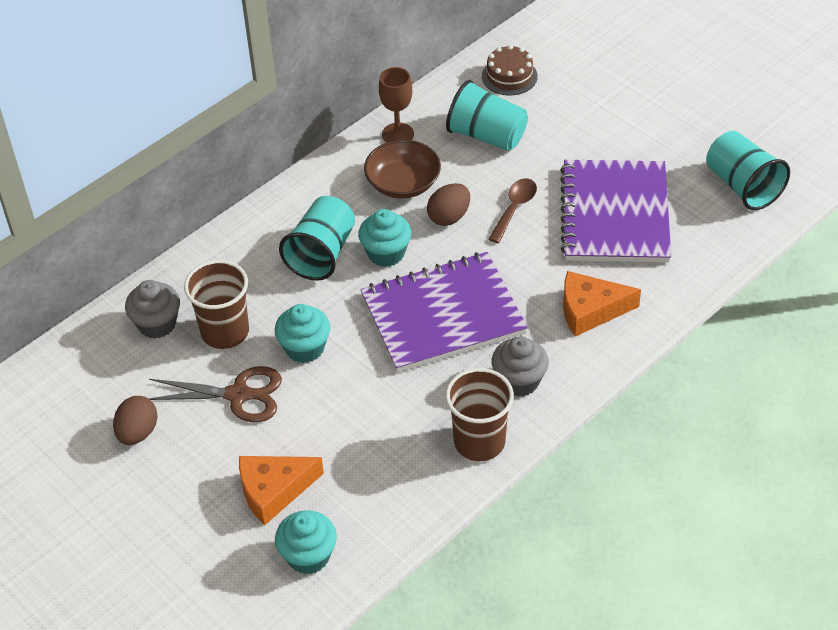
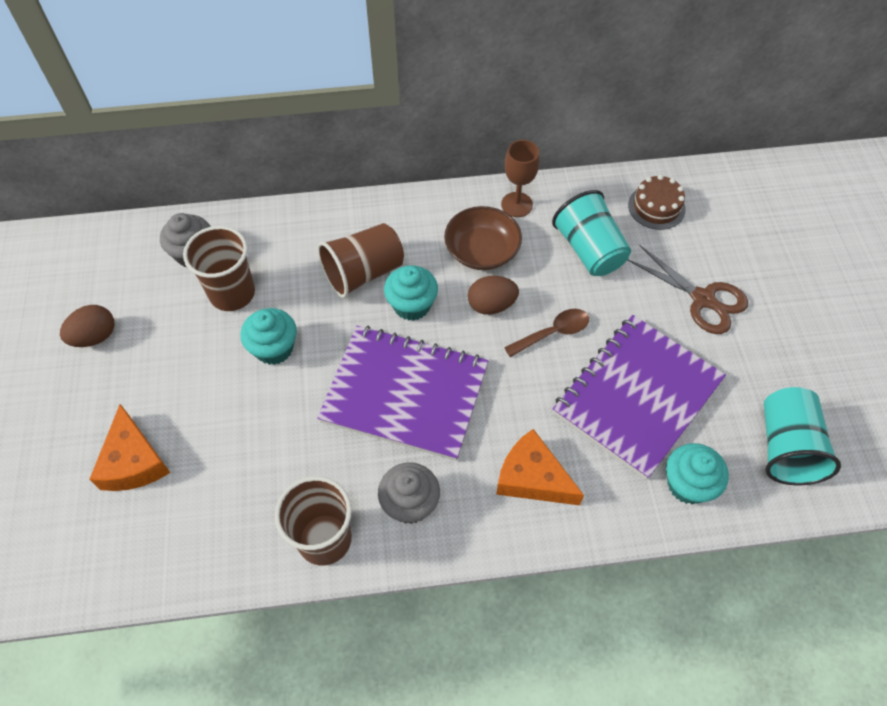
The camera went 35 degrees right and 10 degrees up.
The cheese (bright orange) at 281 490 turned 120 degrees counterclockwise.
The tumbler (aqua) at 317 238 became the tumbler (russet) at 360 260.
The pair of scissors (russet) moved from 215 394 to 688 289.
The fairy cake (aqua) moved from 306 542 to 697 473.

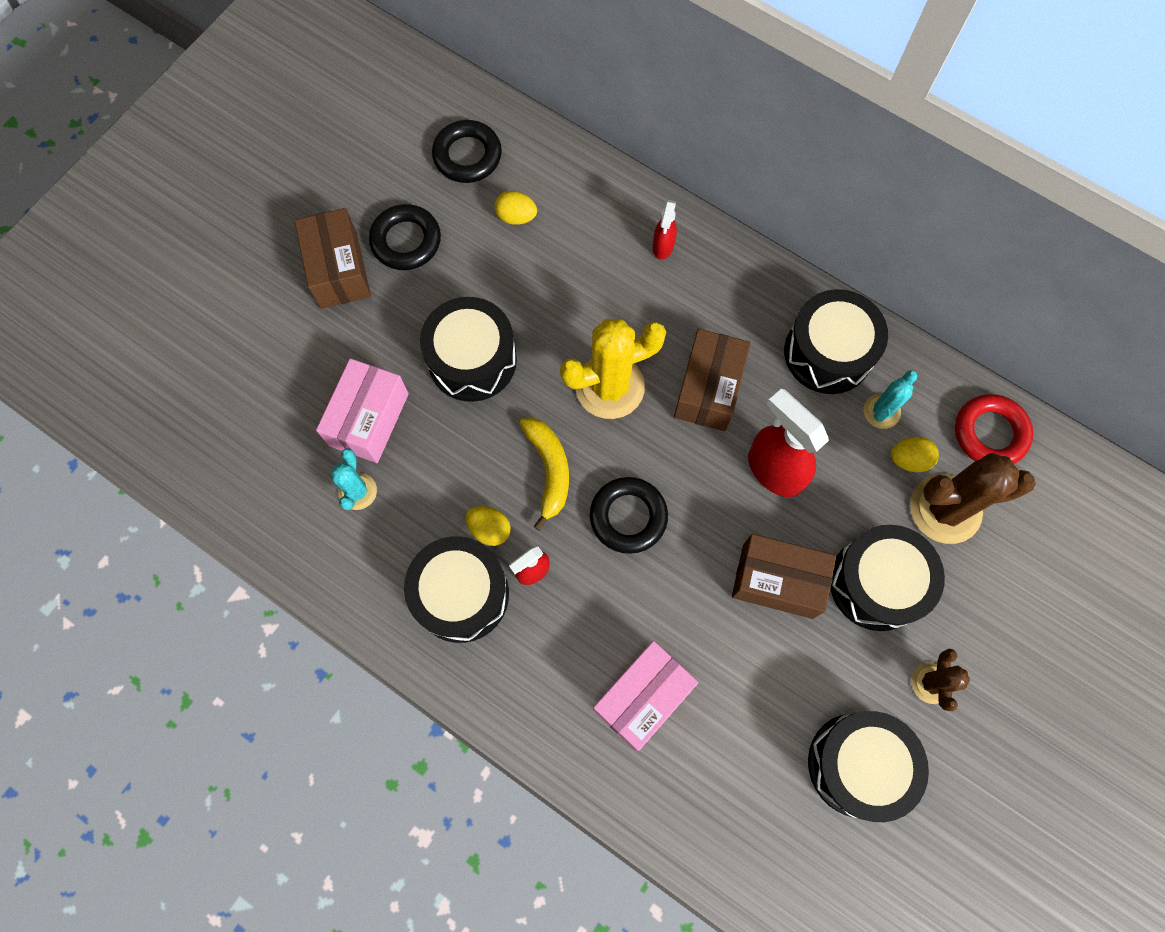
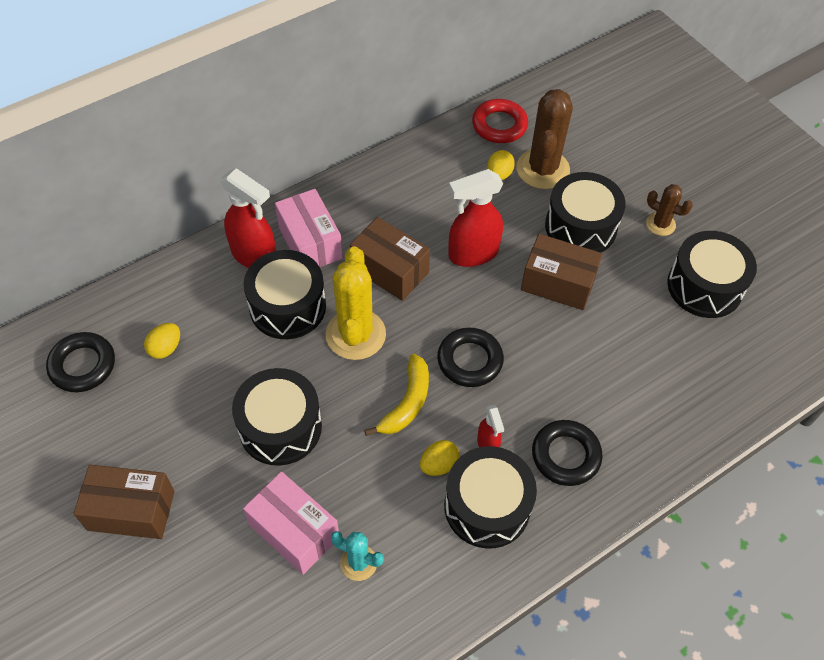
The camera went 70 degrees left and 15 degrees down.
The spray bottle (scarlet) at 665 229 changed to 1.90 times the size.
The drum (jet-black) moved from 836 341 to 285 294.
The box (pink) moved from 645 696 to 309 228.
The banana fruit (bright yellow) at 544 474 turned 105 degrees clockwise.
The box (russet) at 784 576 turned 75 degrees clockwise.
The torus (jet-black) moved from 405 237 to 567 453.
The saguaro cactus (aqua) at 890 399 disappeared.

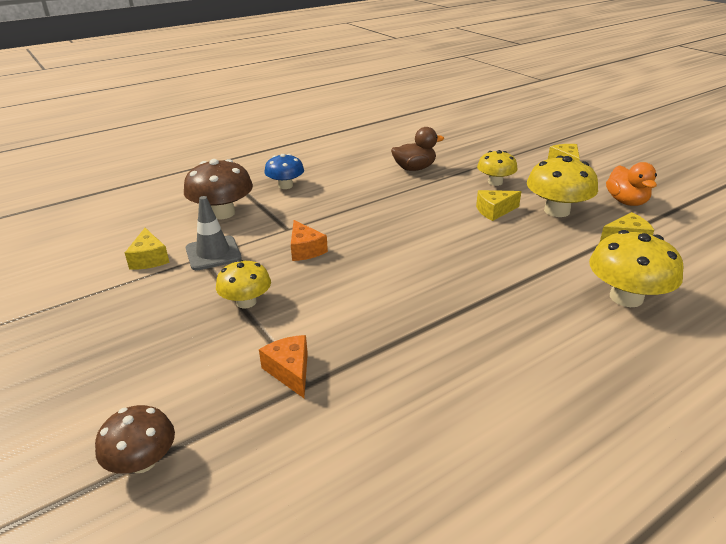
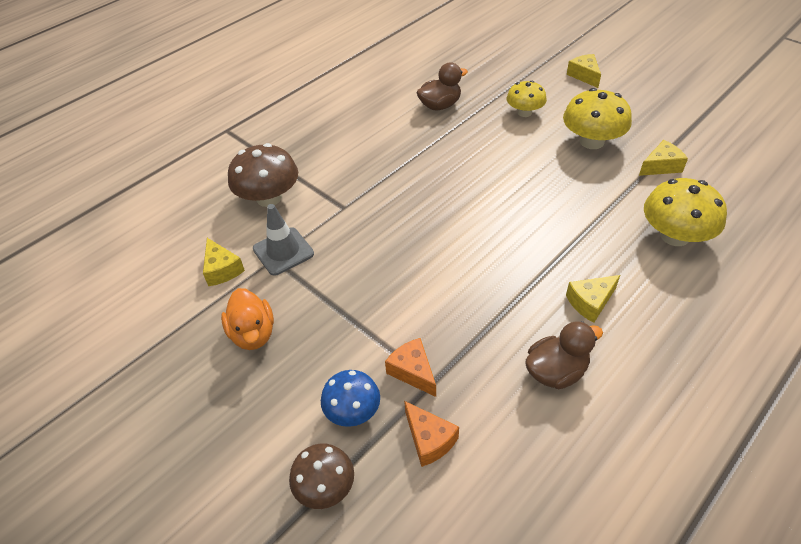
The camera went 10 degrees left and 15 degrees up.
The duck (bright orange) moved from 631 184 to 247 319.
The mushroom (blue) moved from 284 171 to 350 398.
The cheese (bright orange) moved from 309 240 to 431 434.
The duck (russet) at 564 355 appeared.
The cheese (bright yellow) moved from 498 205 to 593 299.
The mushroom (bright yellow) at 243 284 disappeared.

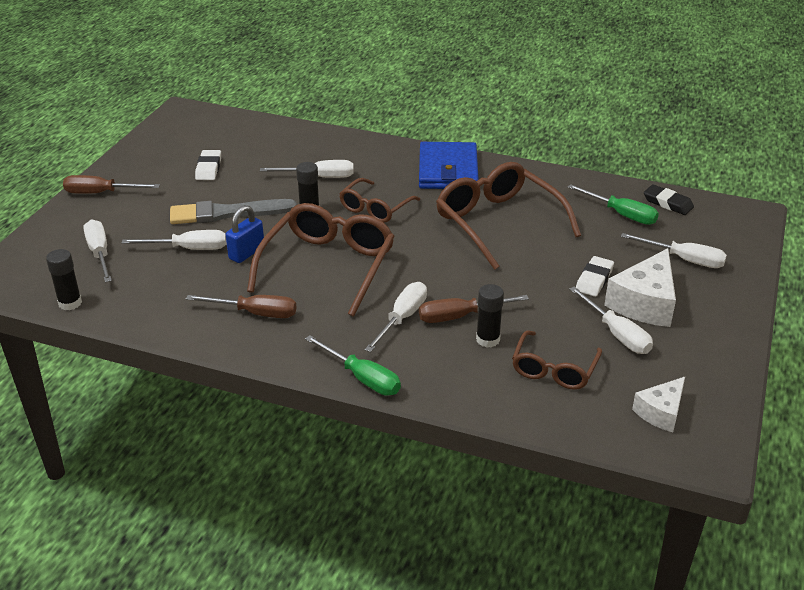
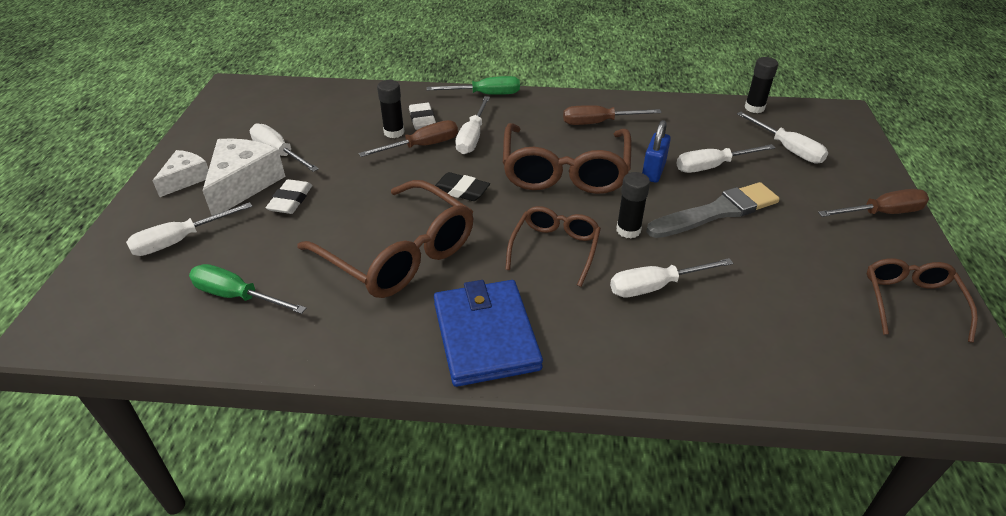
The camera went 165 degrees right and 5 degrees up.
The flat screwdriver (pure white) at 674 250 turned 45 degrees counterclockwise.
The cheese (pure white) moved from 658 404 to 181 173.
The pencil eraser (pure white) moved from 208 165 to 422 116.
The flat screwdriver (emerald) at 353 365 turned 150 degrees clockwise.
The pencil eraser (jet-black) moved from 669 199 to 462 186.
The glasses (russet) moved from 557 360 to 922 300.

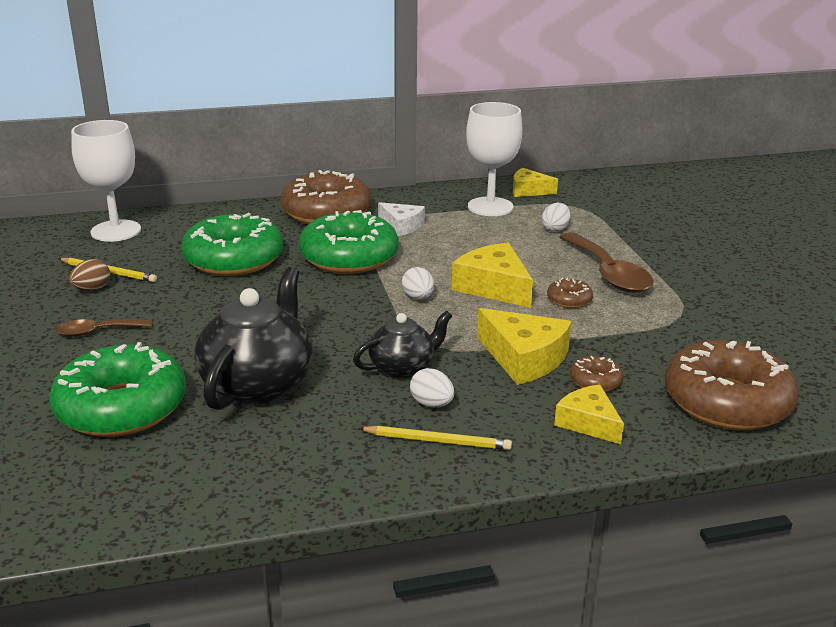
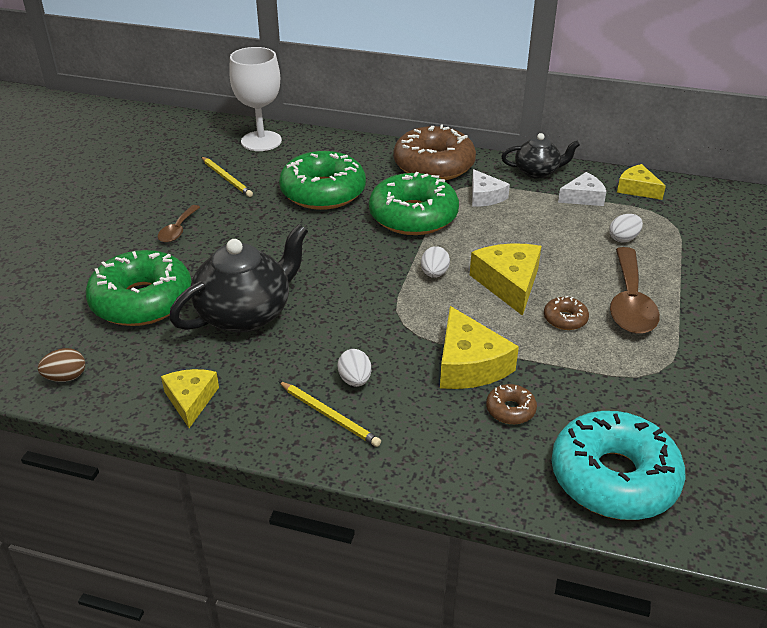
The camera went 30 degrees right and 10 degrees up.
The egg shape (russet) moved from 89 275 to 61 365.
The spoon (russet) at 104 328 turned 90 degrees counterclockwise.
The cheese (bright yellow) moved from 589 414 to 190 398.
The tea pot (jet-black) moved from 402 344 to 540 155.
The doughnut (russet) at 732 385 became the doughnut (aqua) at 618 465.
The chalice (pure white) at 494 159 was replaced by the cheese (pure white) at 582 189.

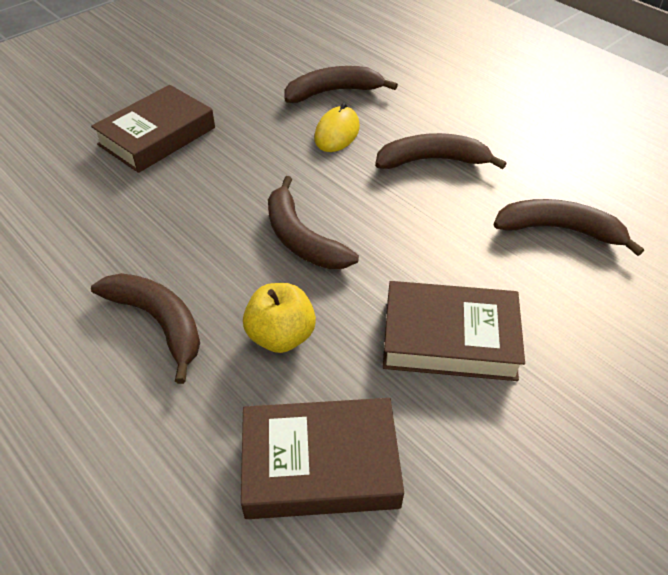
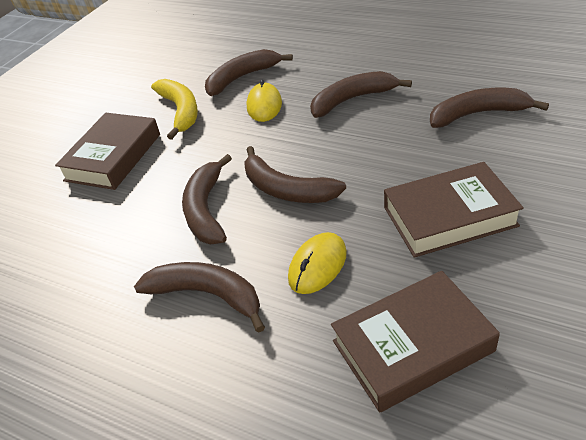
The camera went 15 degrees left and 5 degrees down.
The banana fruit (bright yellow) at 174 109 appeared.
The banana fruit (russet) at 207 199 appeared.
The apple fruit (bright yellow) at 279 318 was replaced by the computer mouse (bright yellow) at 317 263.

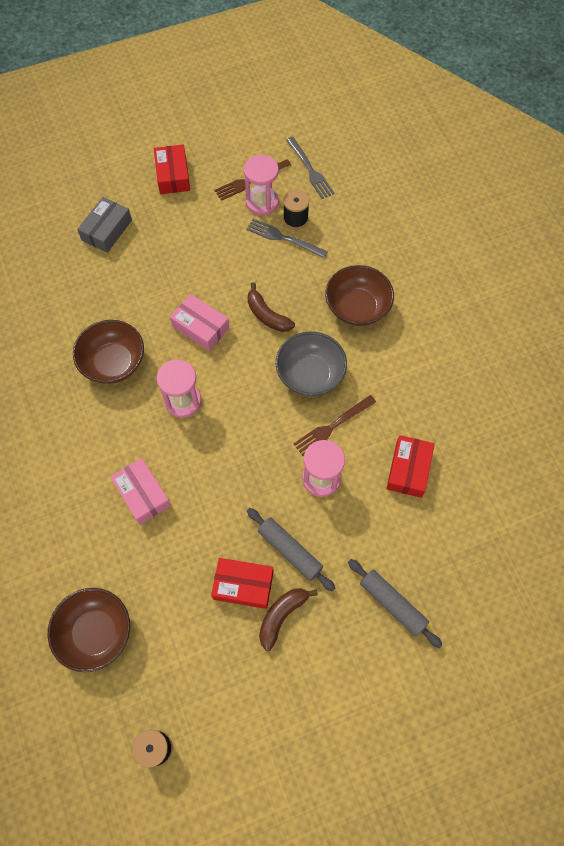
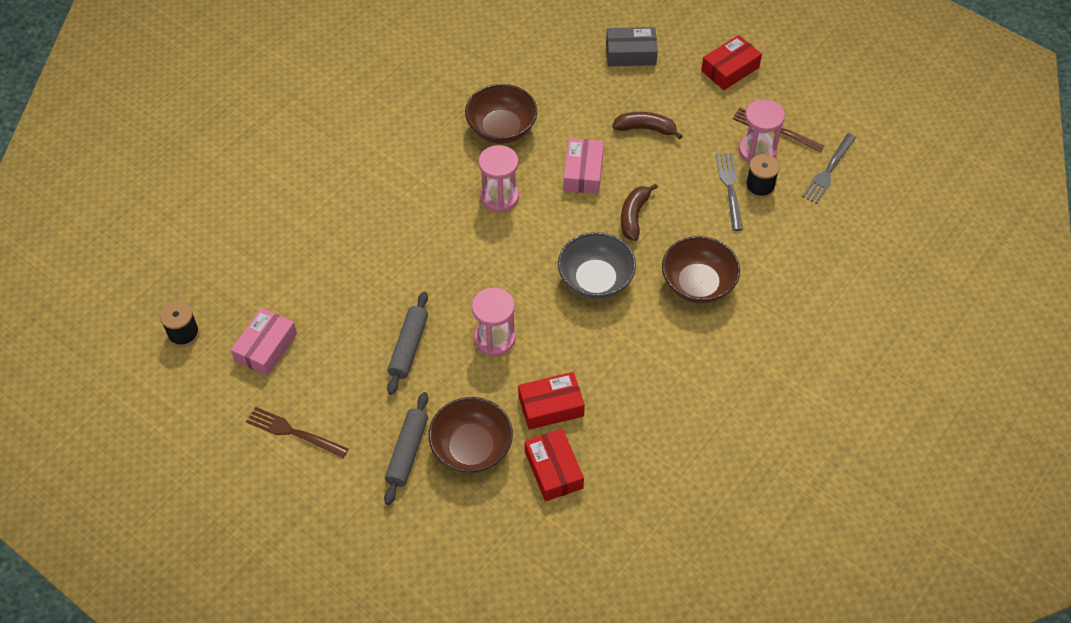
The camera went 60 degrees right and 10 degrees down.
The box (pink) moved from 140 491 to 264 342.
The fork (russet) moved from 334 425 to 297 432.
The deep dish (russet) moved from 89 630 to 470 435.
The box (scarlet) moved from 242 583 to 554 465.
The banana fruit (russet) moved from 288 619 to 647 125.

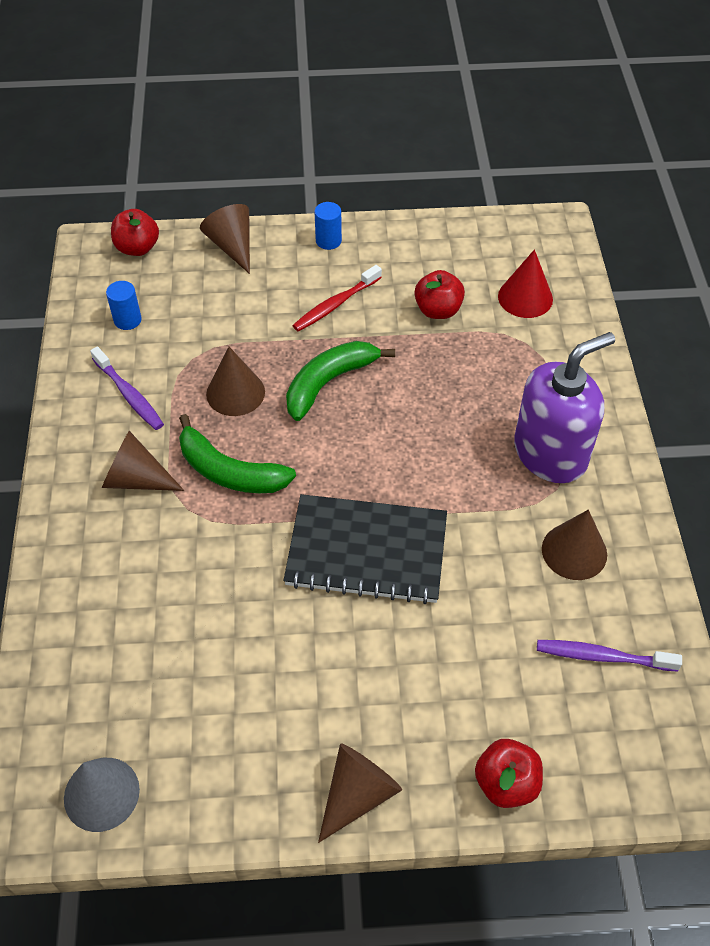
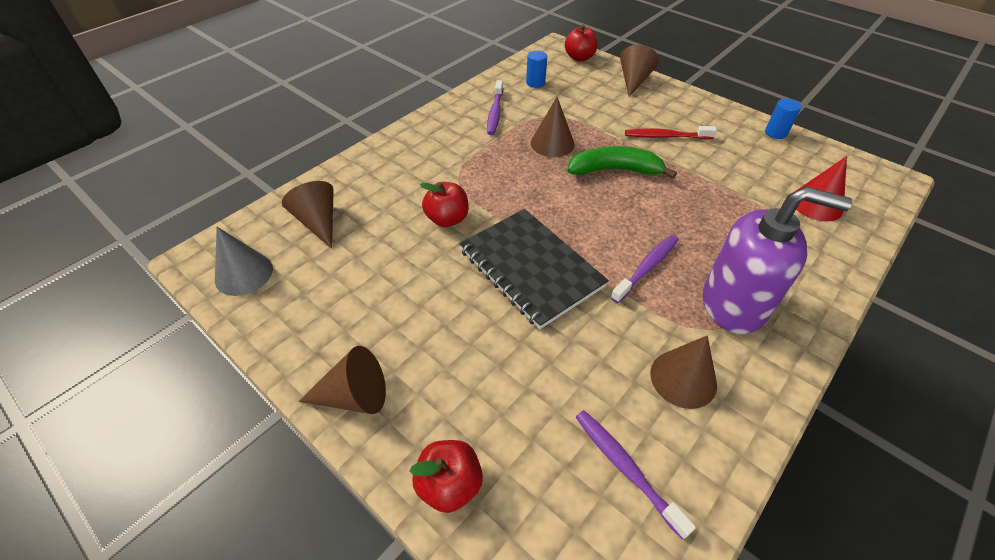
The camera went 45 degrees right and 5 degrees down.
The cone (russet) moved from 143 461 to 308 215.
The apple fruit (scarlet) moved from 439 294 to 444 204.
The toothbrush (violet) at 644 269 appeared.
The cylinder shape (blue) moved from 328 226 to 783 118.
The banana fruit (emerald) at 237 453 disappeared.

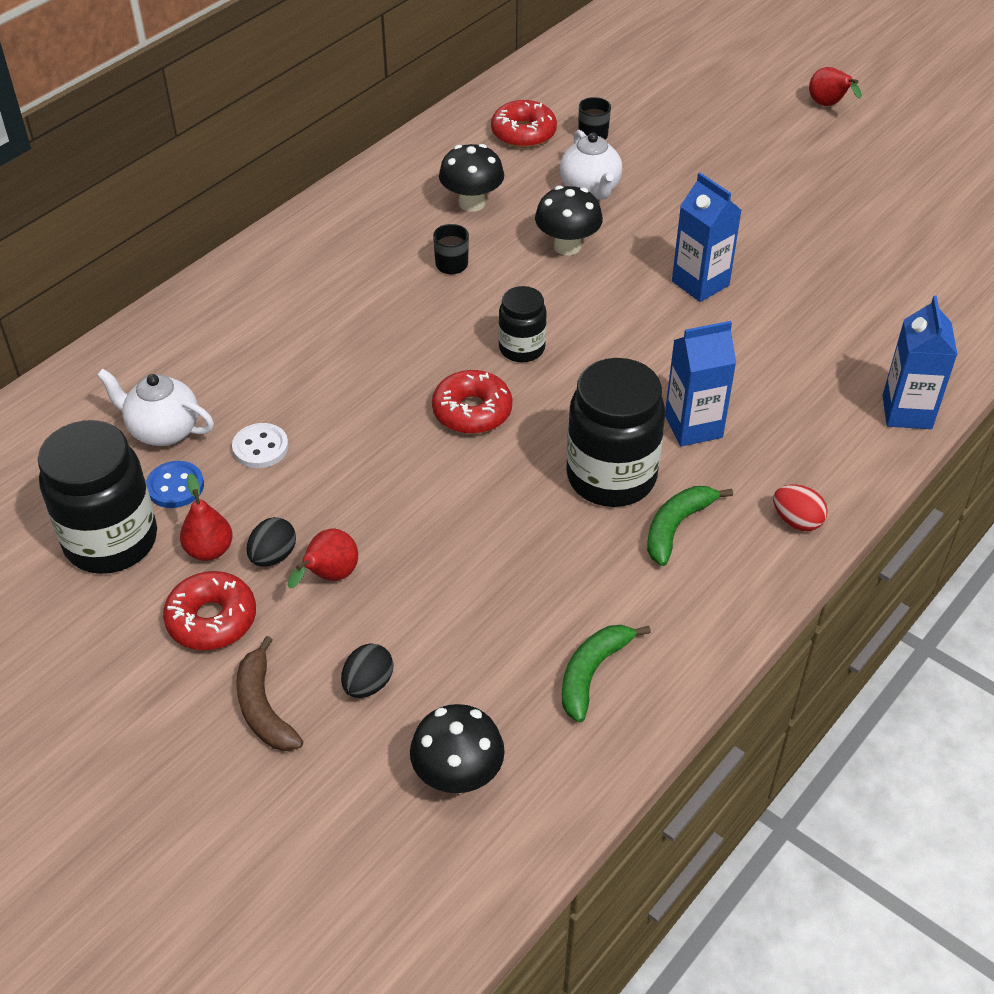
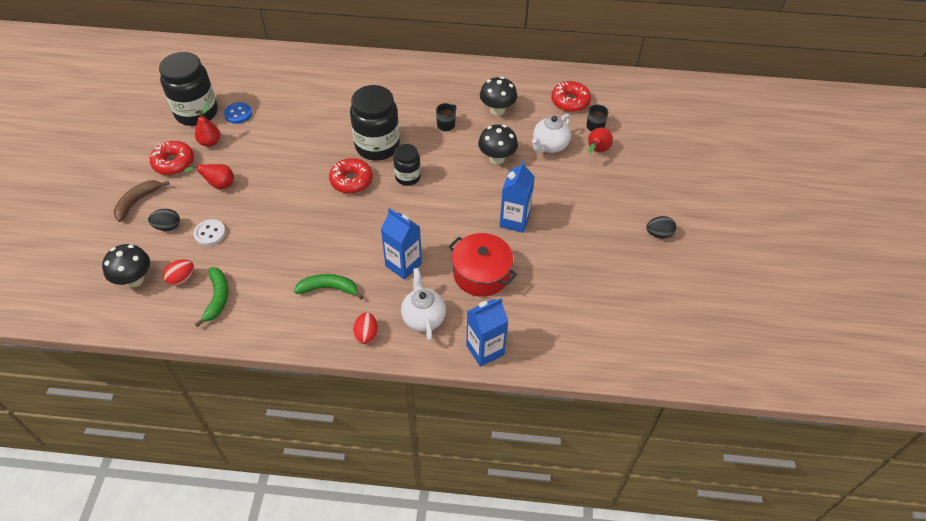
The camera went 55 degrees right and 5 degrees up.
The egg shape (scarlet) at 178 272 appeared.
The button (pure white) moved from 260 445 to 210 232.
The banana fruit (emerald) at 606 673 turned 90 degrees clockwise.
The jam jar (jet-black) moved from 615 432 to 375 122.
The tea pot (pure white) moved from 155 407 to 423 304.
The pot (scarlet) at 483 265 appeared.
The pear fruit (scarlet) moved from 835 86 to 600 140.
The egg shape (jet-black) moved from 271 542 to 661 227.

